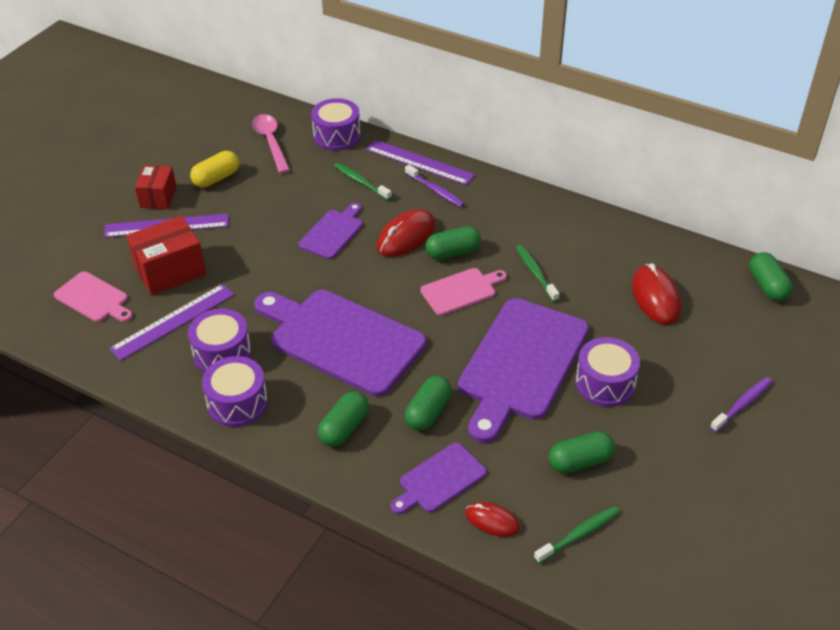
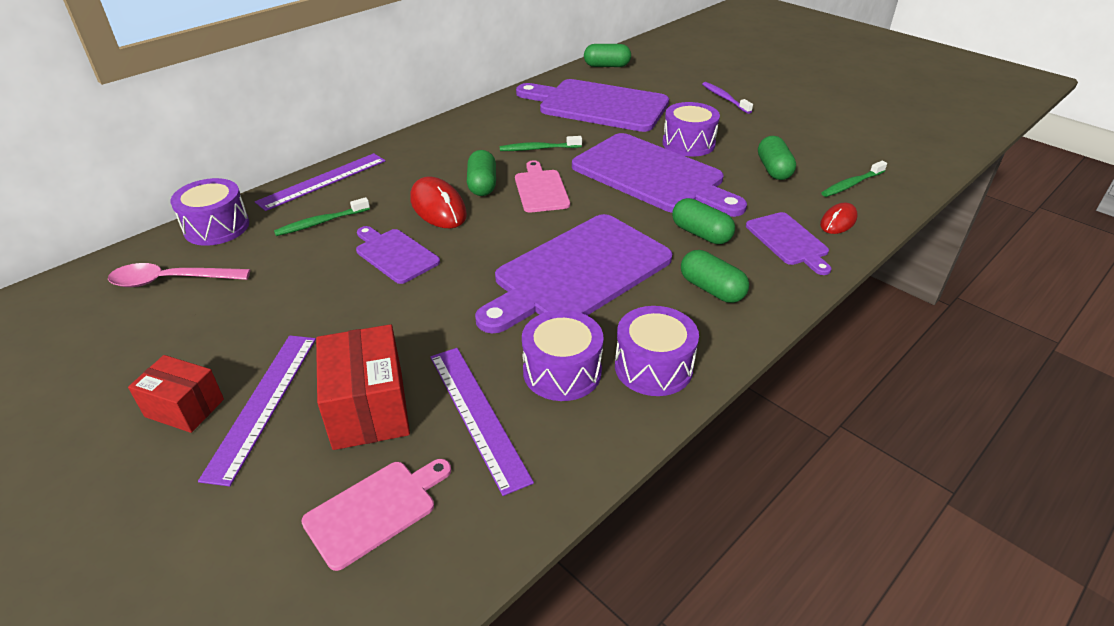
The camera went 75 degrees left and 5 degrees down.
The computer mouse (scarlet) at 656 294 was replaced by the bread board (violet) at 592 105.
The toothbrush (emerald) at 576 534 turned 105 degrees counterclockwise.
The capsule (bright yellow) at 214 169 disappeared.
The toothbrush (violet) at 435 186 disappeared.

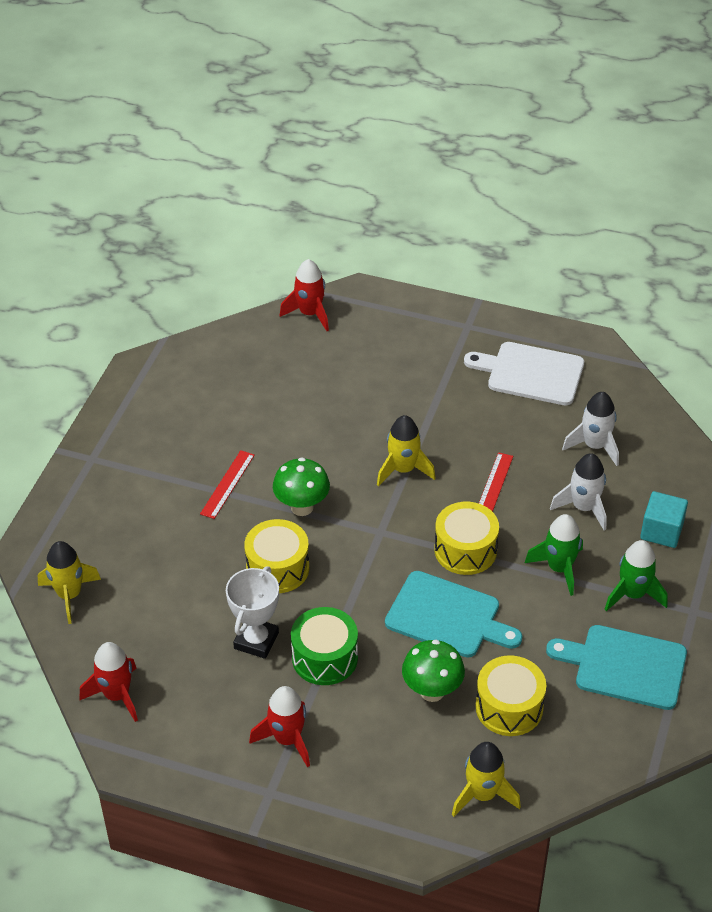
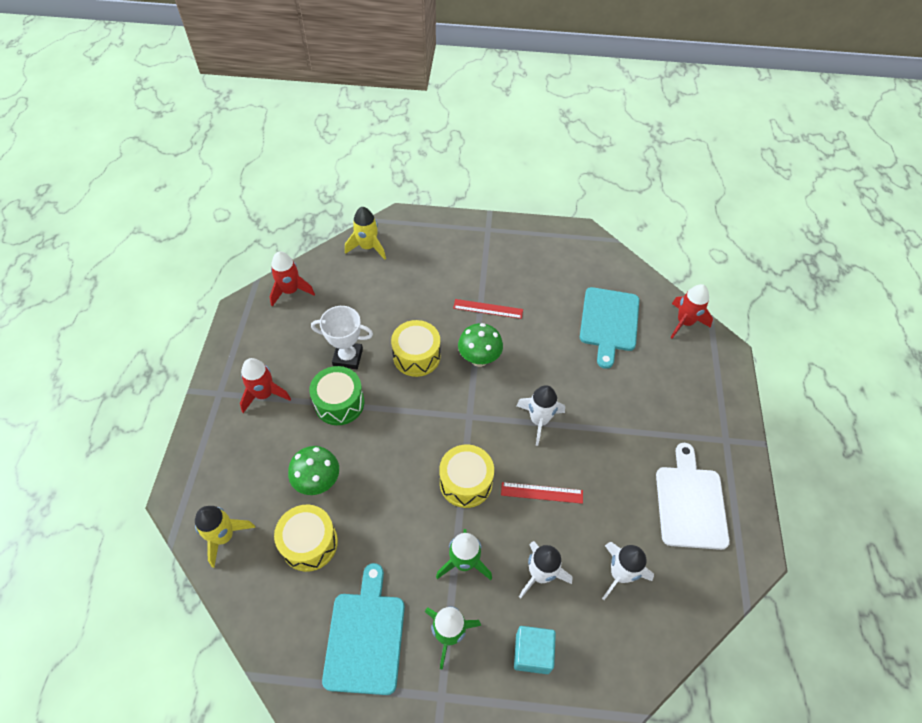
The camera went 75 degrees right and 10 degrees up.
The spaceship (bright yellow) at 406 451 became the spaceship (pure white) at 540 415.
The bread board (aqua) moved from 453 614 to 609 328.

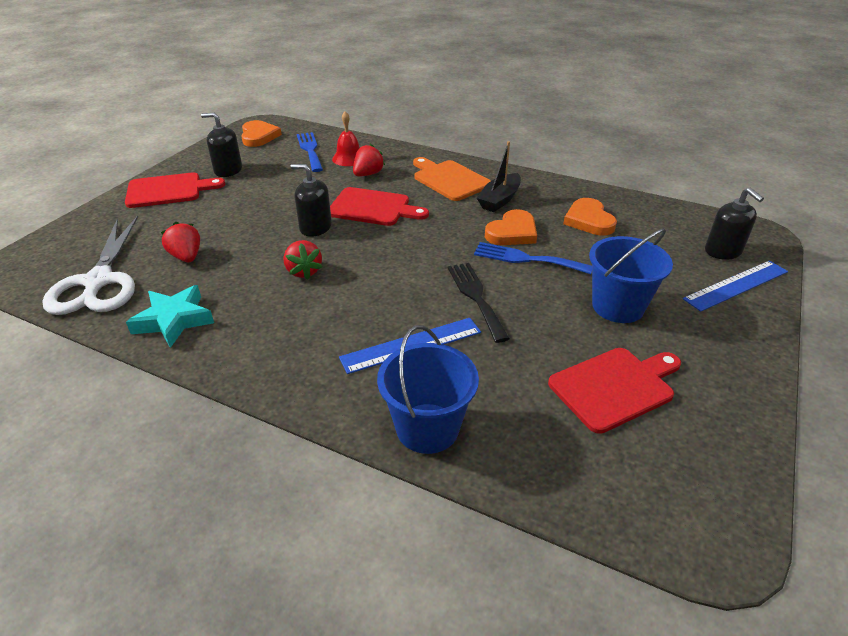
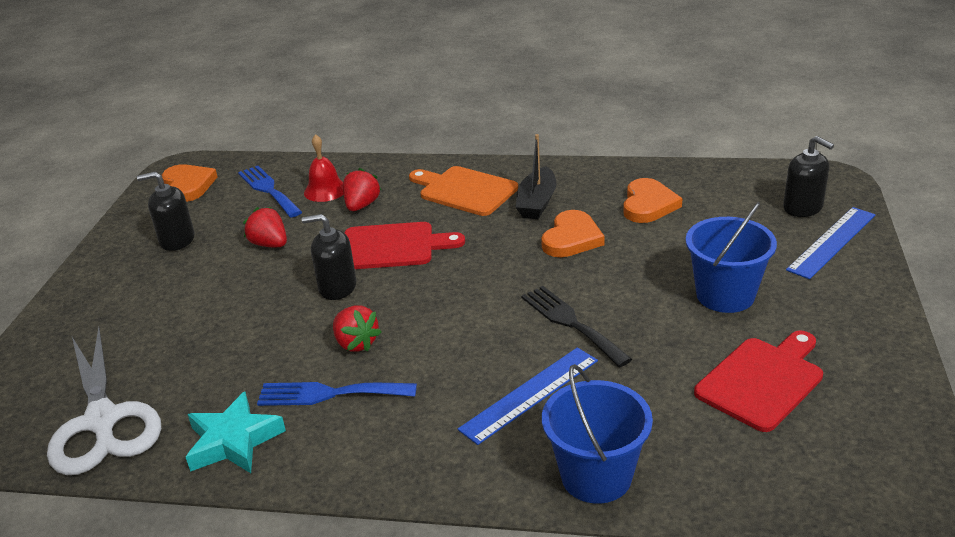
The camera went 15 degrees left and 5 degrees down.
The berry (scarlet) moved from 180 241 to 265 227.
The fork (blue) moved from 533 258 to 337 394.
The heart shape (bright orange) at 590 217 turned 135 degrees counterclockwise.
The bread board (scarlet) at 175 190 disappeared.

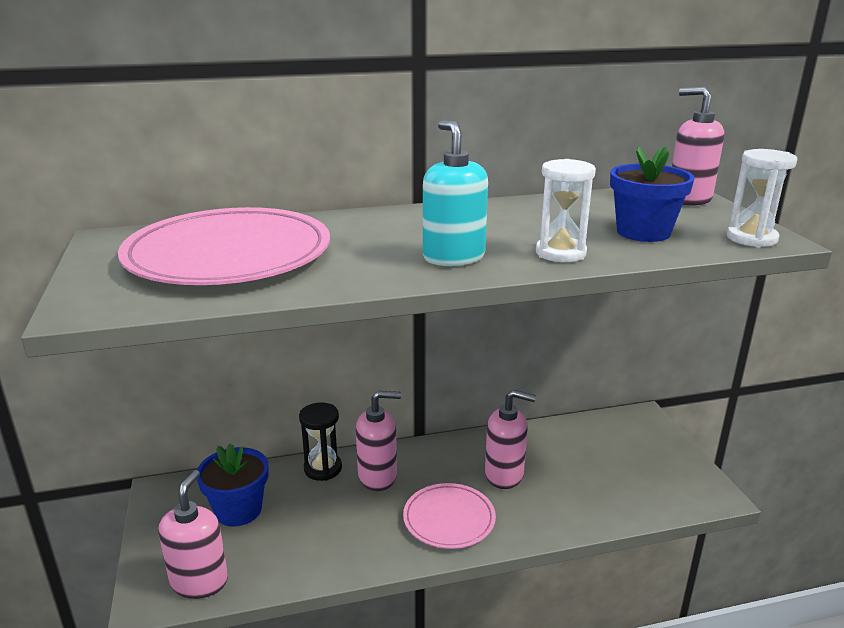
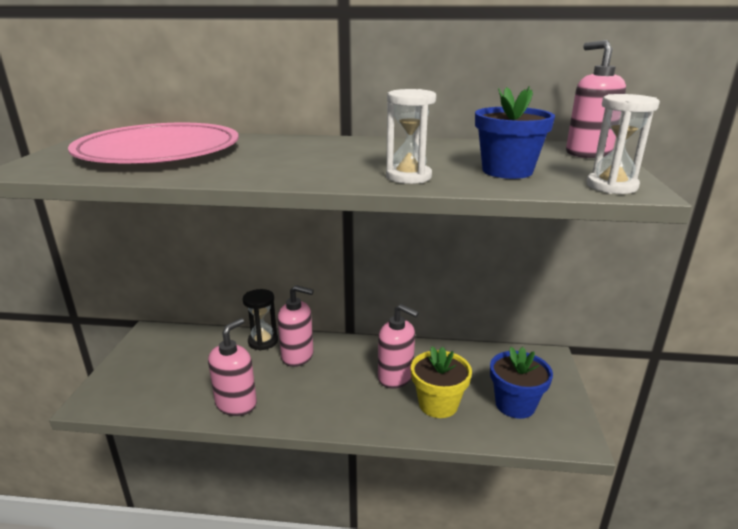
The camera went 20 degrees right and 0 degrees up.
The soap dispenser (pink) moved from 193 534 to 232 367.
The plant pot (bright yellow) at 441 382 appeared.
The plant pot (blue) moved from 233 485 to 521 383.
The dinner plate (pink) at 449 516 disappeared.
The soap dispenser (aqua) at 455 193 disappeared.

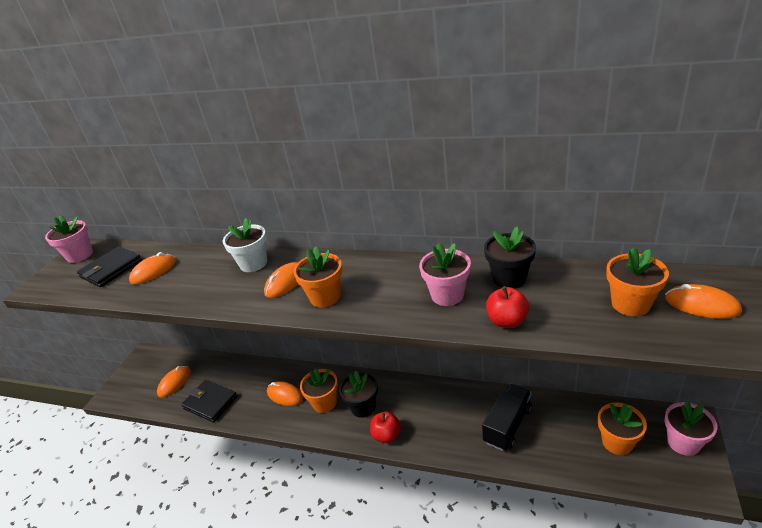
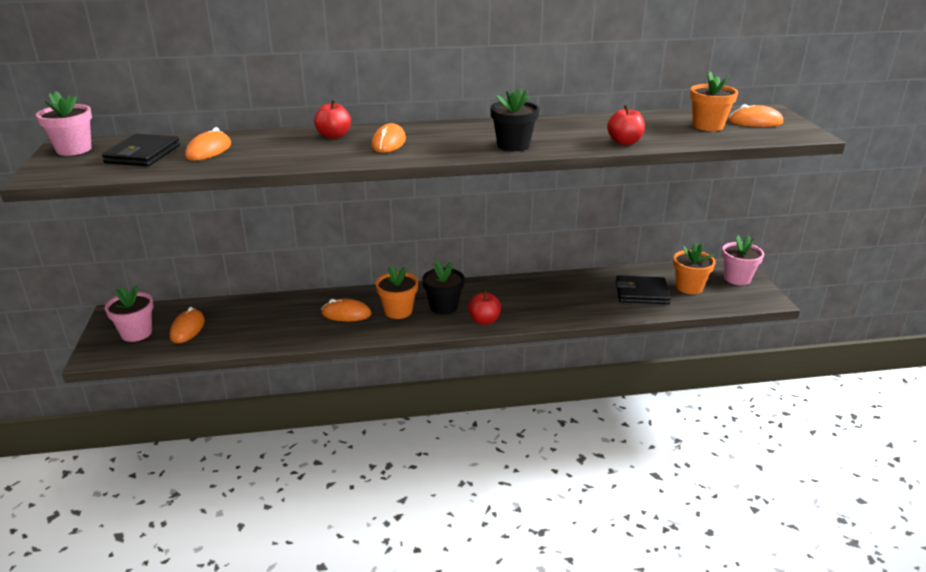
The camera went 30 degrees left and 5 degrees down.
The plant pot (pink) moved from 445 274 to 129 313.
The plant pot (pure white) at 245 245 was replaced by the apple fruit (scarlet) at 332 119.
The plant pot (jet-black) moved from 510 257 to 515 119.
The wallet (jet-black) moved from 209 401 to 643 289.
The plant pot (bright orange) at 317 277 disappeared.
The truck (jet-black) at 507 417 disappeared.

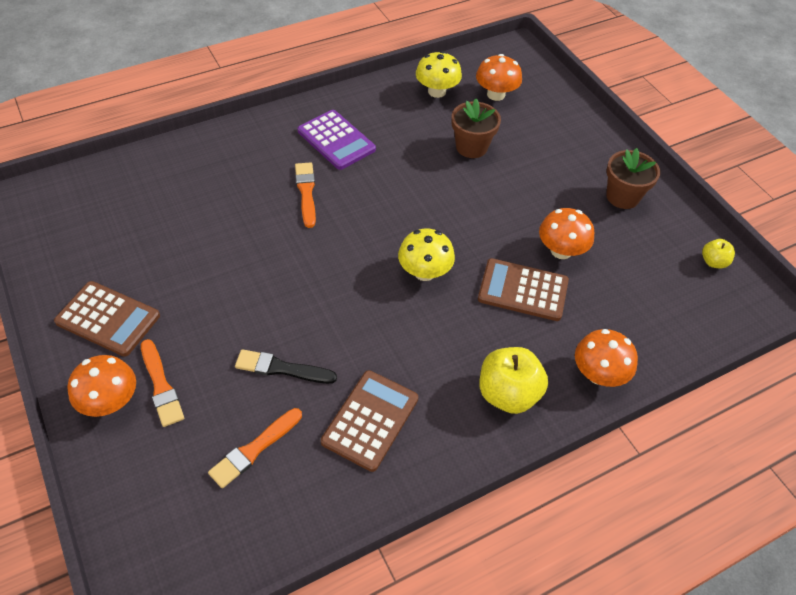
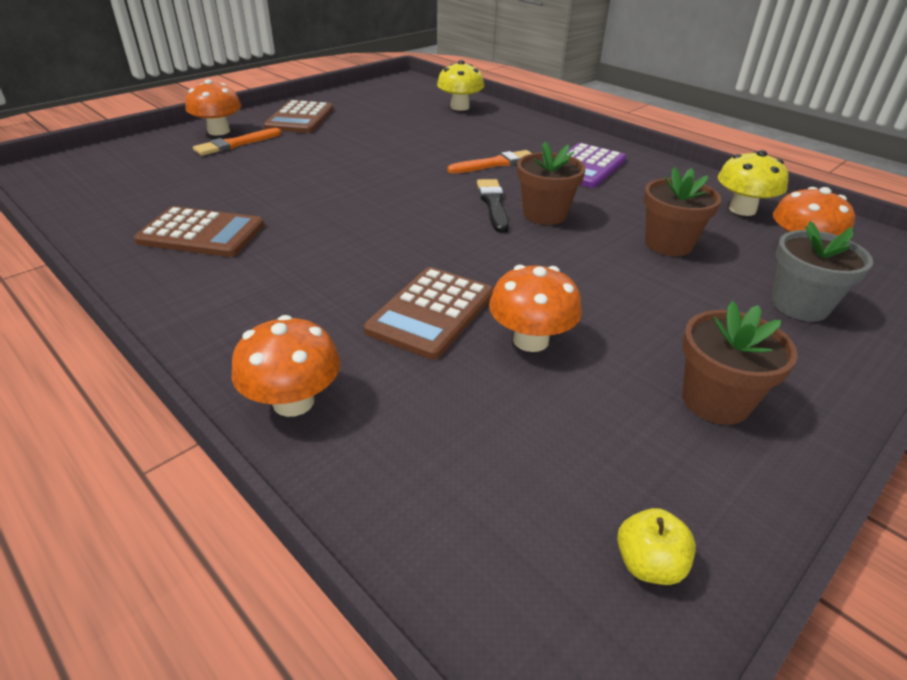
The camera went 75 degrees right and 15 degrees down.
The calculator (russet) at 523 289 turned 150 degrees counterclockwise.
The mushroom (bright yellow) moved from 426 255 to 460 85.
The paint brush (jet-black) moved from 286 366 to 493 206.
The plant pot (russet) at 551 183 appeared.
The plant pot (grey) at 822 271 appeared.
The paint brush (bright orange) at 255 448 disappeared.
The apple fruit (bright yellow) at 513 380 disappeared.

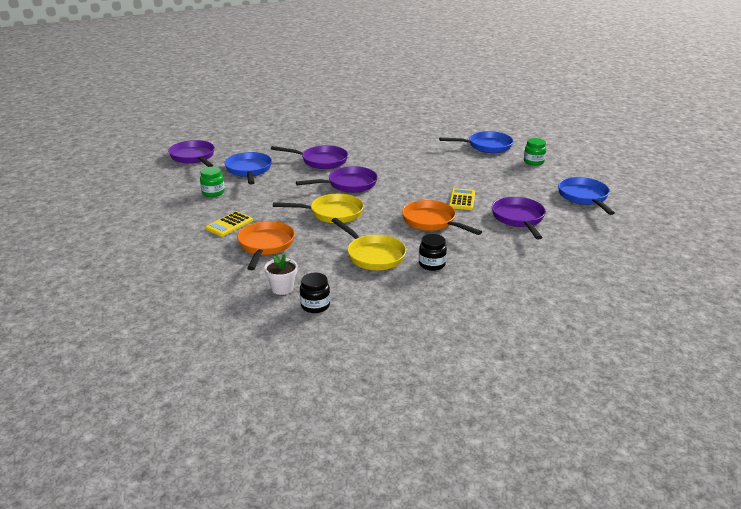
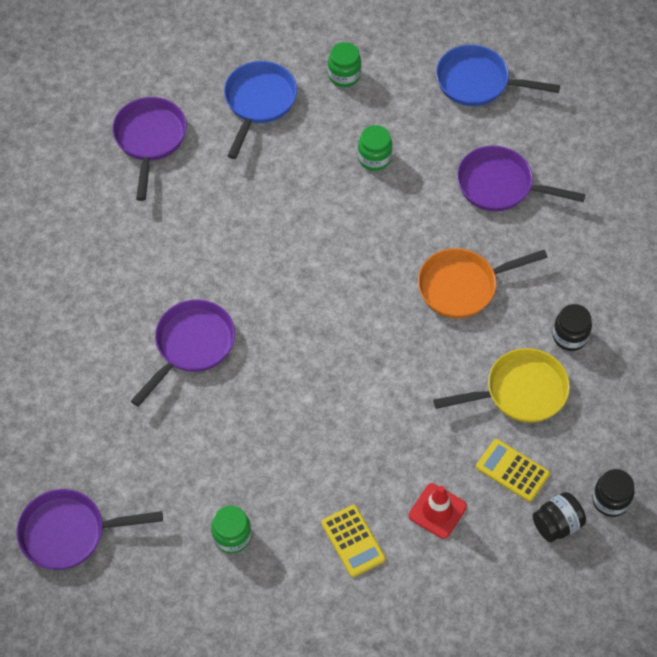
The camera went 65 degrees left and 30 degrees up.
The pan (violet) moved from 337 179 to 149 149.
The jam jar (emerald) at 375 148 appeared.
The pan (bright orange) at 266 245 was replaced by the traffic cone (scarlet) at 438 511.
The calculator (bright yellow) moved from 462 199 to 513 470.
The plant pot (pure white) at 281 274 was replaced by the jam jar (jet-black) at 559 517.
The pan (blue) at 248 168 disappeared.
The pan (bright yellow) at 318 209 disappeared.

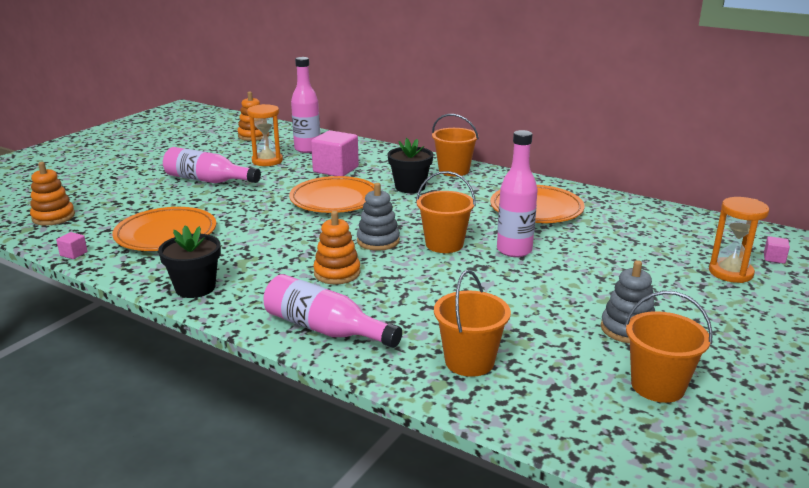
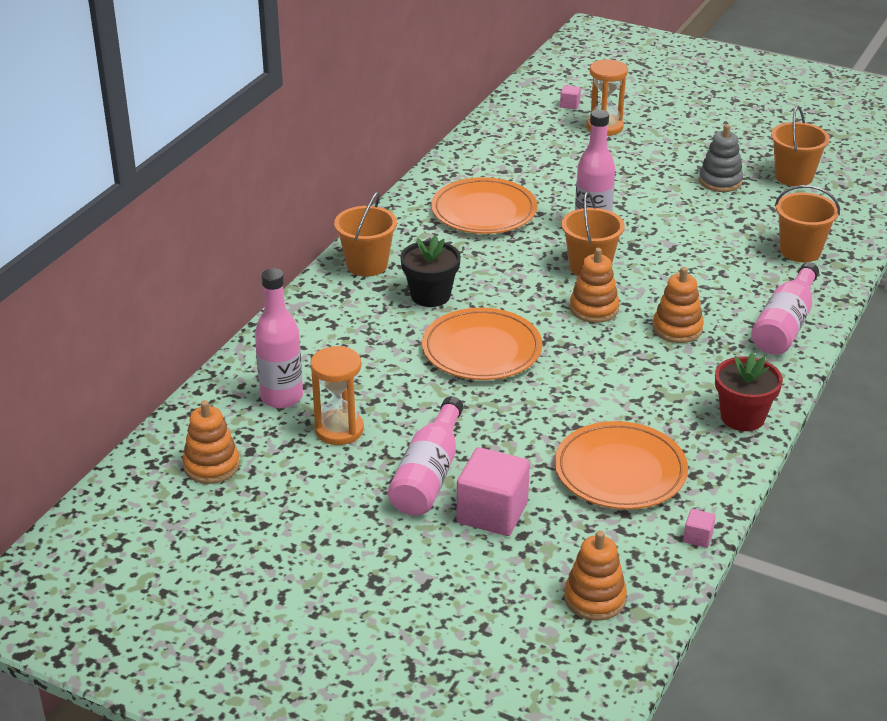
The camera went 95 degrees left and 10 degrees up.
The block (pink) moved from 335 153 to 493 491.
The stacking toy (grey) at 378 217 became the stacking toy (bright orange) at 594 285.
The plant pot (jet-black) at 189 262 became the plant pot (scarlet) at 749 391.

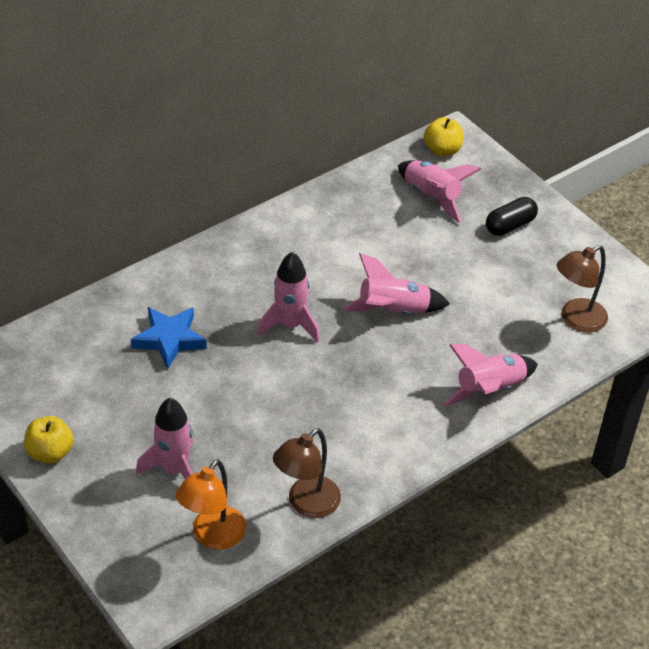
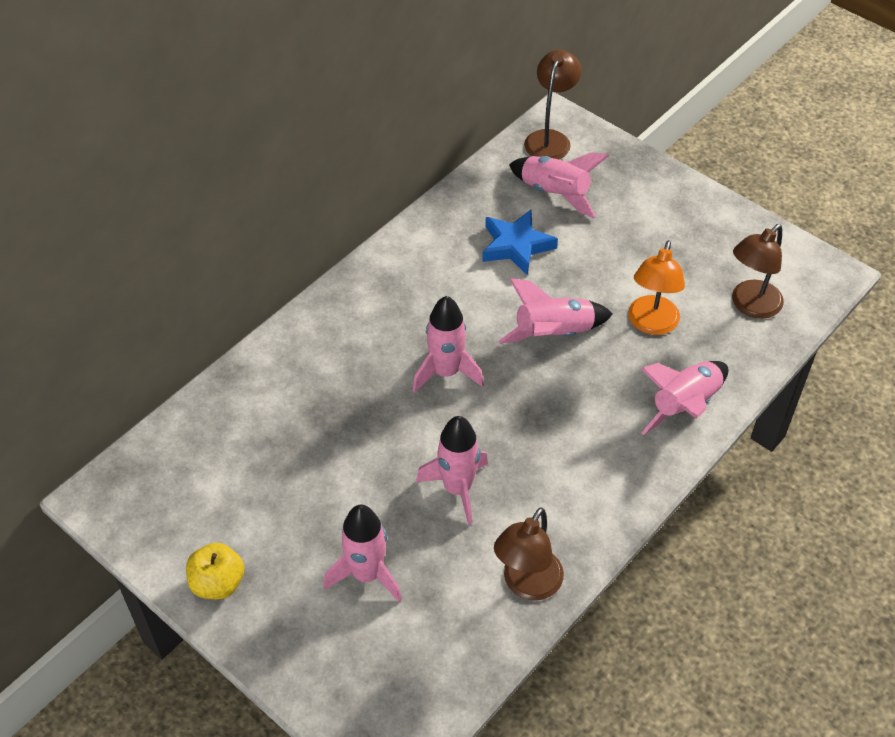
The camera went 10 degrees left and 5 degrees up.
The spaceship (pink) at 452 470 appeared.
The star (blue) moved from 169 338 to 520 242.
The apple fruit (bright yellow) at 443 136 was replaced by the lamp (russet) at 552 104.
The lamp (bright orange) moved from 211 504 to 656 287.
The capsule (jet-black) at 512 216 disappeared.

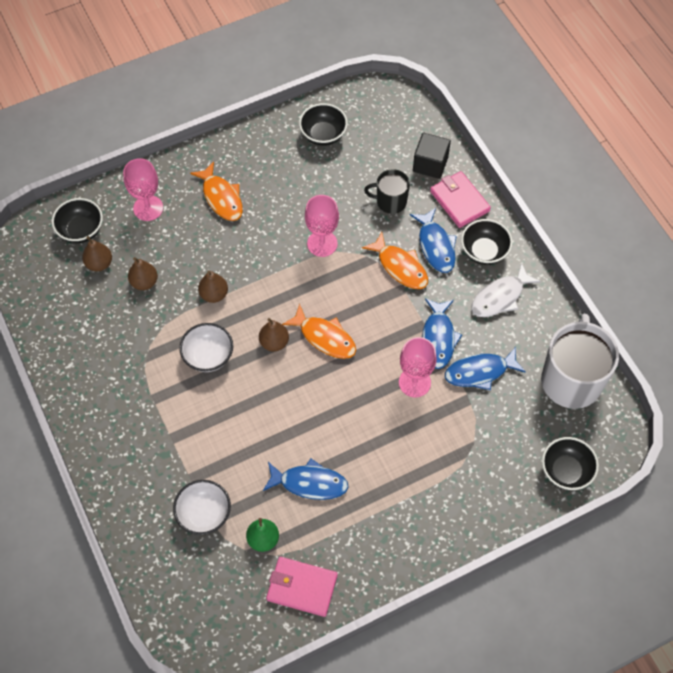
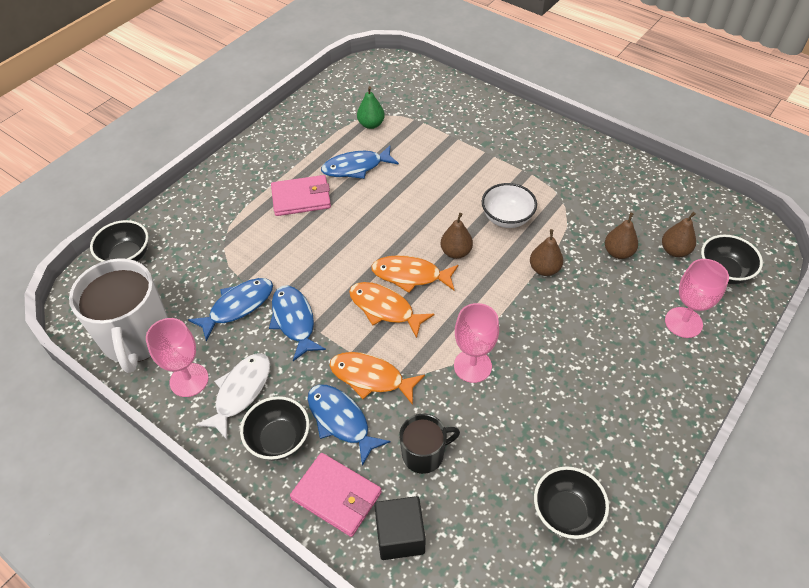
The camera went 155 degrees right and 10 degrees down.
The chalice (pink) moved from 418 367 to 177 357.
The wallet (pink) moved from 302 587 to 301 195.
The fish figure (bright orange) moved from 216 191 to 392 310.
The deep dish (pure white) at 202 507 disappeared.

